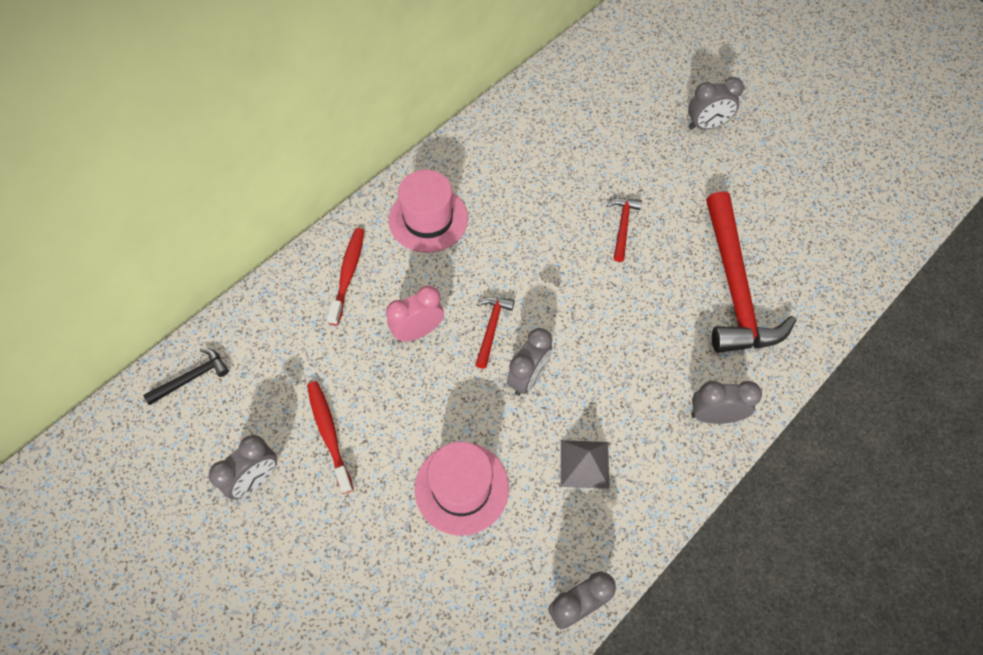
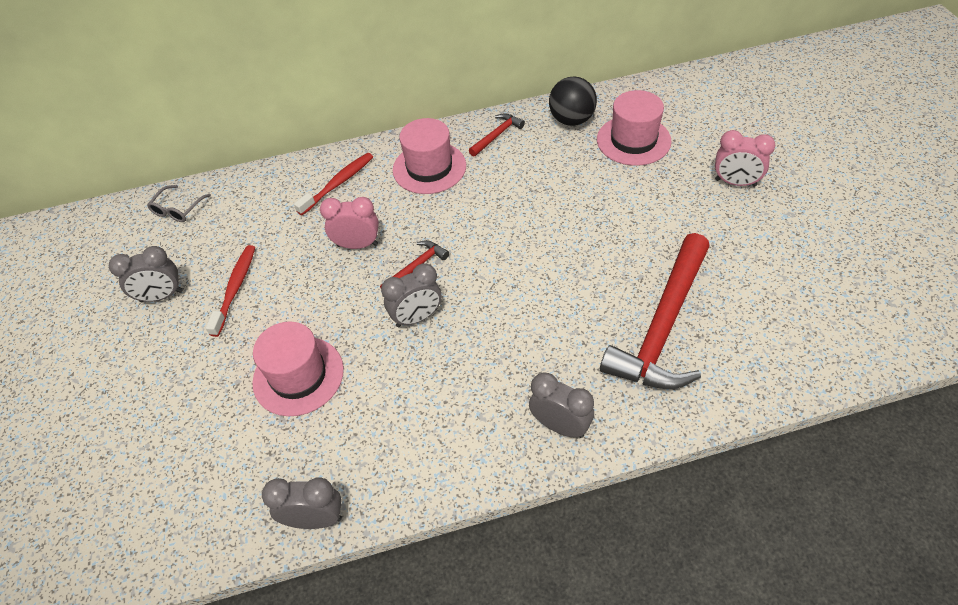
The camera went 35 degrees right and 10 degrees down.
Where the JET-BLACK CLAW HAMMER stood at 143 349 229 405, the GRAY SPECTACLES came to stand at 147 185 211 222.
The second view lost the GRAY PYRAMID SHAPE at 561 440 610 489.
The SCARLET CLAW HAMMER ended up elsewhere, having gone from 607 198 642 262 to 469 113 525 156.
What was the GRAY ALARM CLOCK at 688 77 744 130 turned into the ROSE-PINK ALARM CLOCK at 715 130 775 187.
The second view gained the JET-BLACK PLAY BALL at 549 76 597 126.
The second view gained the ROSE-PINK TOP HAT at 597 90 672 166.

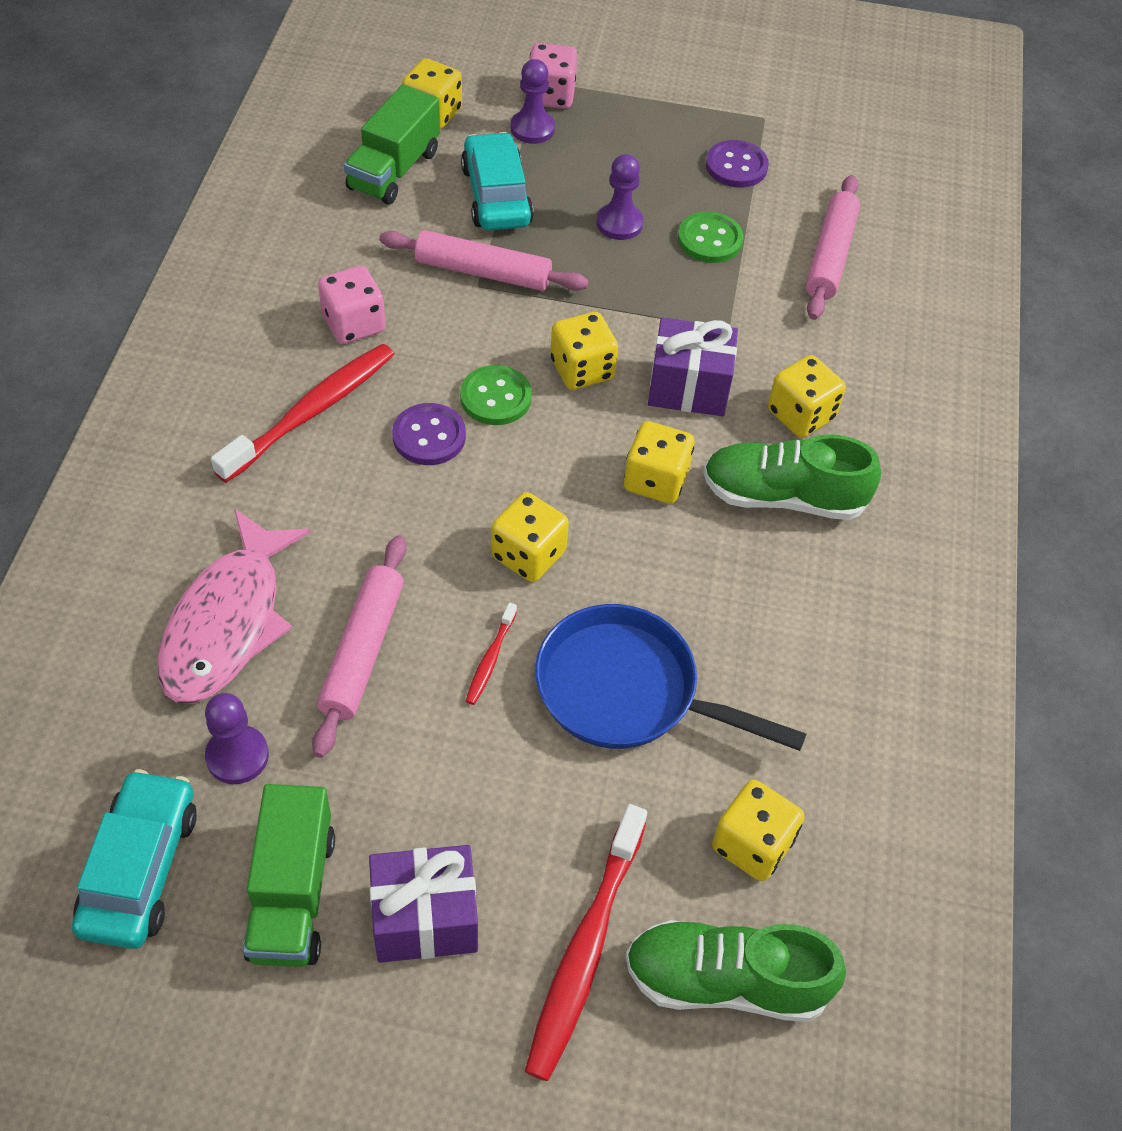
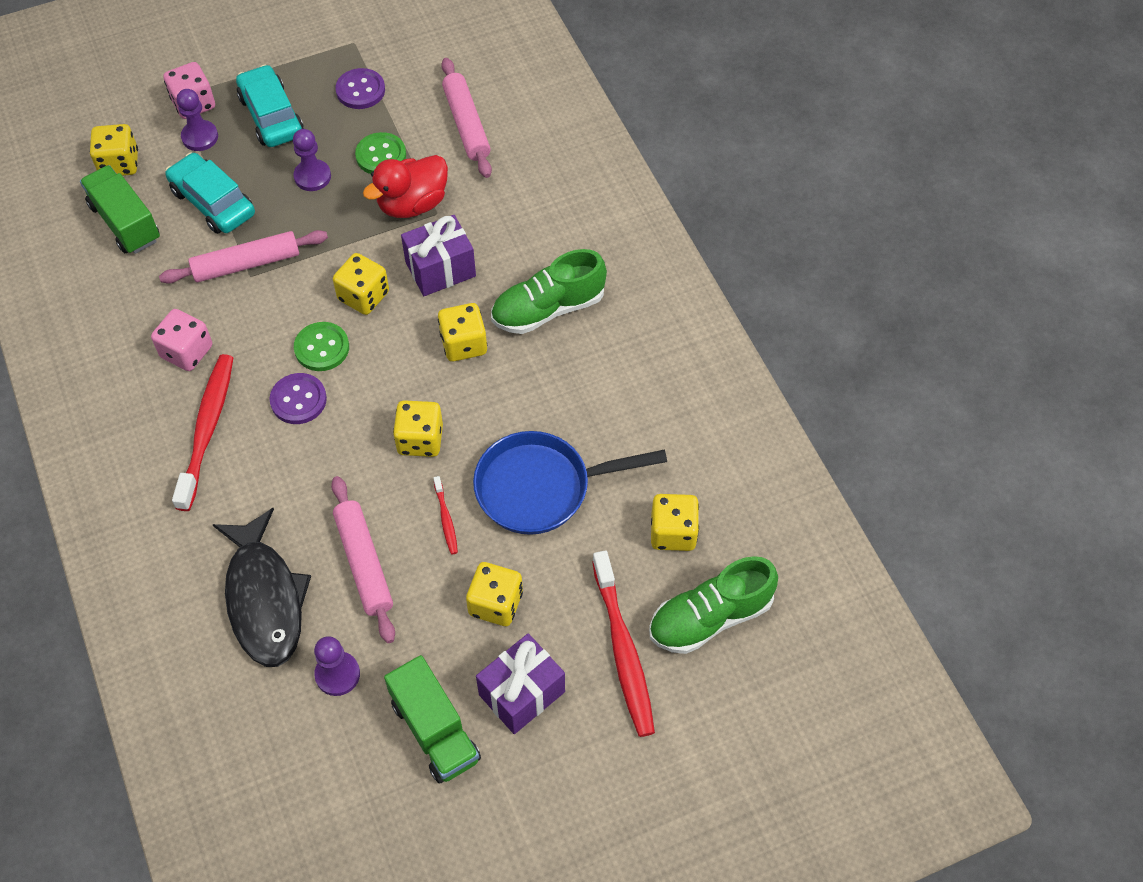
The camera went 30 degrees left and 5 degrees up.
The TEAL CAR ended up elsewhere, having gone from 72 769 197 949 to 236 65 304 147.
What was the ROSE-PINK TOY FISH at 157 509 311 703 turned into the JET-BLACK TOY FISH at 212 508 311 667.
The LEAF-GREEN TRUCK at 344 84 440 205 ended up facing another way, 150 degrees clockwise from before.
The GOLDEN DICE ended up elsewhere, having gone from 768 355 846 438 to 466 562 523 626.
The second view gained the SCARLET RUBBER DUCK at 363 155 448 218.

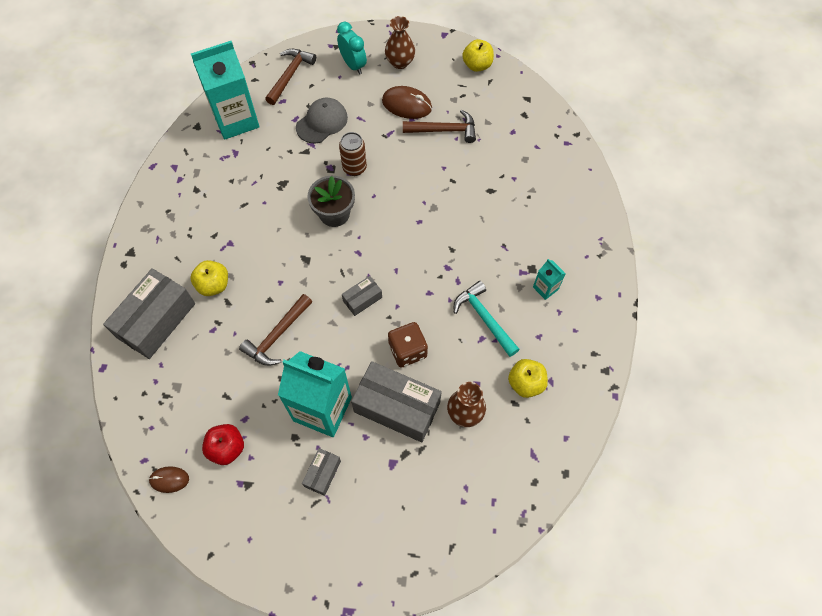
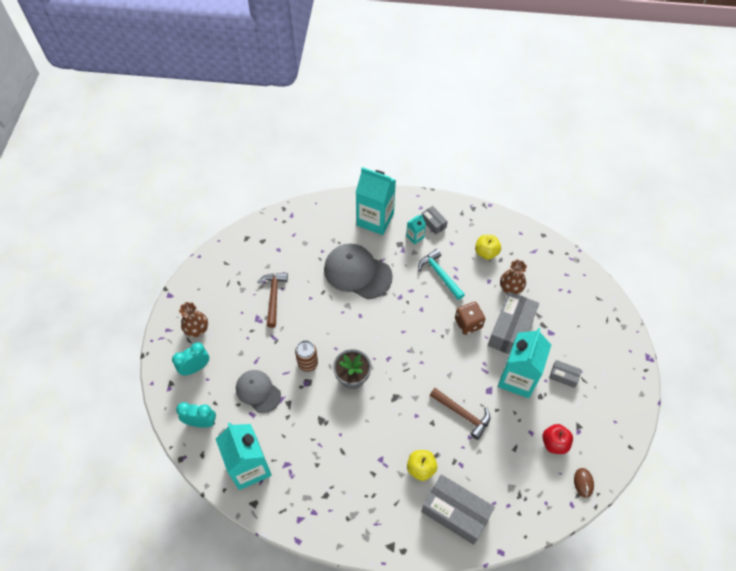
The camera went 90 degrees left and 5 degrees down.
Where the BROWN CLAW HAMMER stood at 265 49 316 105, the TEAL ALARM CLOCK came to stand at 176 402 216 428.
The GRAY PARCEL ended up elsewhere, having gone from 342 276 382 316 to 422 206 448 235.
The second view lost the BROWN MOUSE at 382 86 432 119.
The TEAL CLAW HAMMER at 454 281 520 357 ended up facing another way, 90 degrees clockwise from before.
The second view lost the GOLDEN APPLE FRUIT at 462 39 494 72.
The second view gained the GRAY PEAKED CAP at 324 244 393 299.
The second view gained the TEAL CARTON at 356 167 396 235.

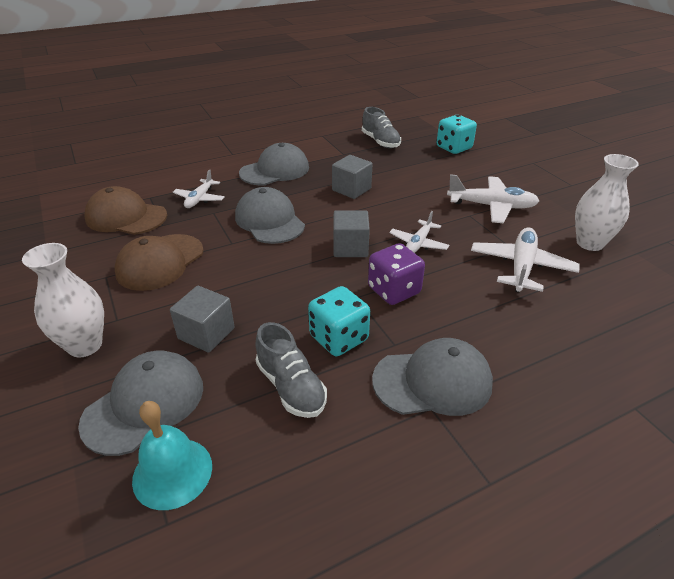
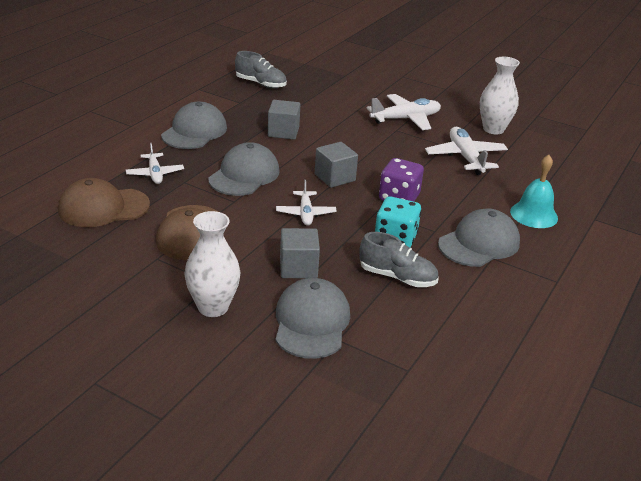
The camera went 35 degrees left and 5 degrees down.
The TEAL SCHOOL BELL ended up elsewhere, having gone from 132 401 212 510 to 510 155 558 228.
The GRAY PEAKED CAP at 235 187 305 244 ended up facing another way, 90 degrees clockwise from before.
The WHITE TOY PLANE ended up elsewhere, having gone from 389 211 449 253 to 276 180 337 226.
The second view lost the TEAL DICE at 437 115 477 154.

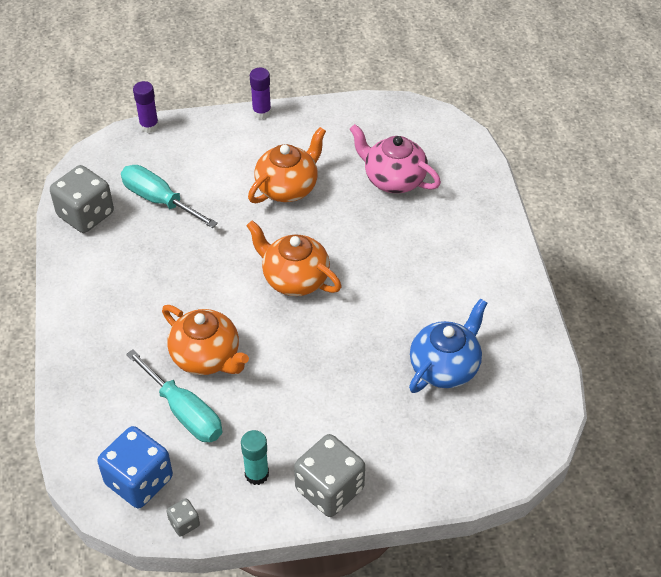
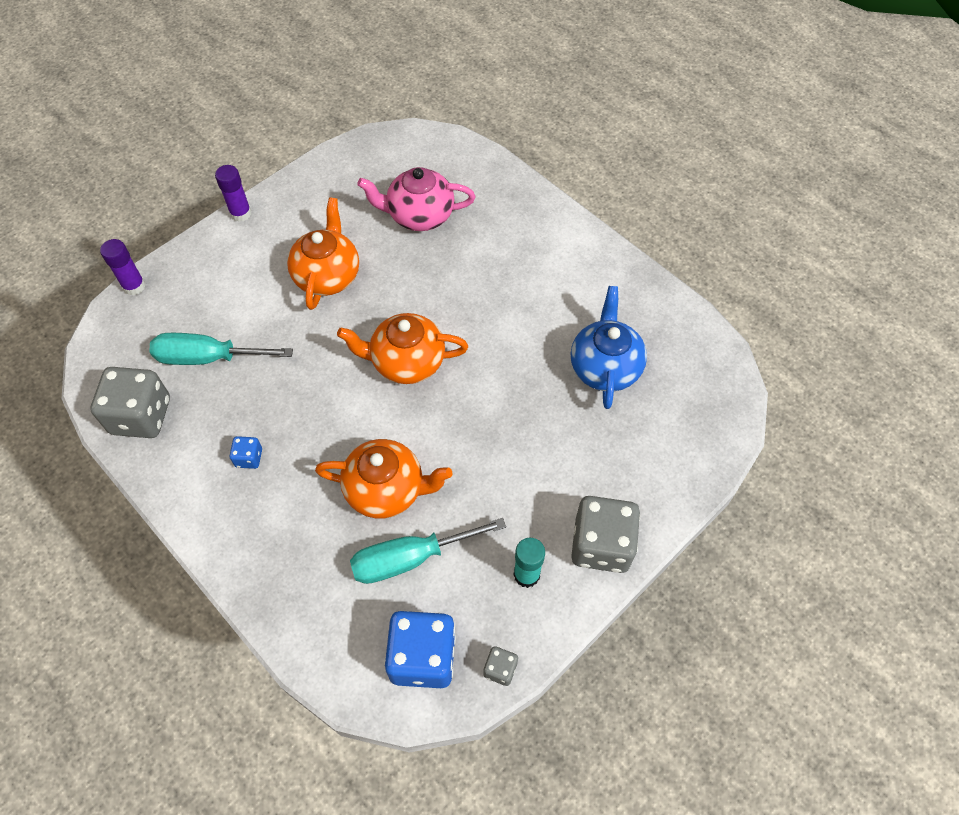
The camera went 35 degrees left and 10 degrees up.
The TEAL HAND SCREWDRIVER at 126 349 222 442 ended up facing another way, 150 degrees clockwise from before.
The second view gained the BLUE DICE at 230 436 262 469.

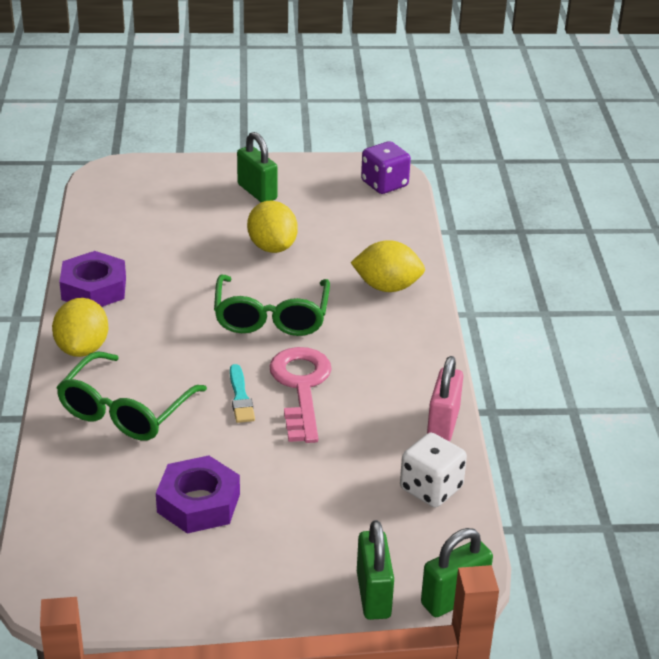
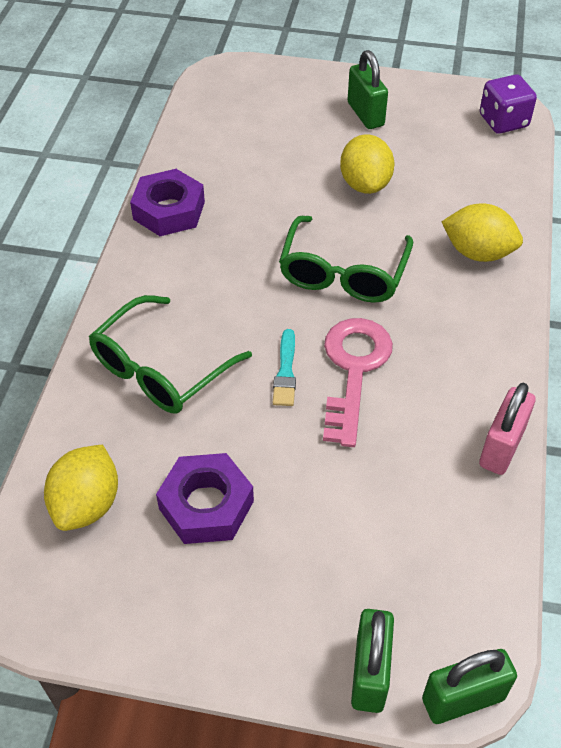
The camera went 15 degrees right and 15 degrees up.
The GOLDEN TOY LEMON ended up elsewhere, having gone from 52 298 109 357 to 44 445 118 531.
The second view lost the WHITE DICE at 400 433 467 507.

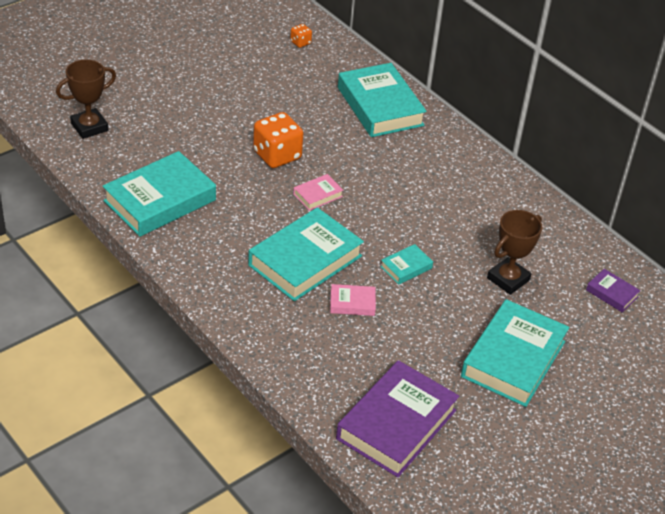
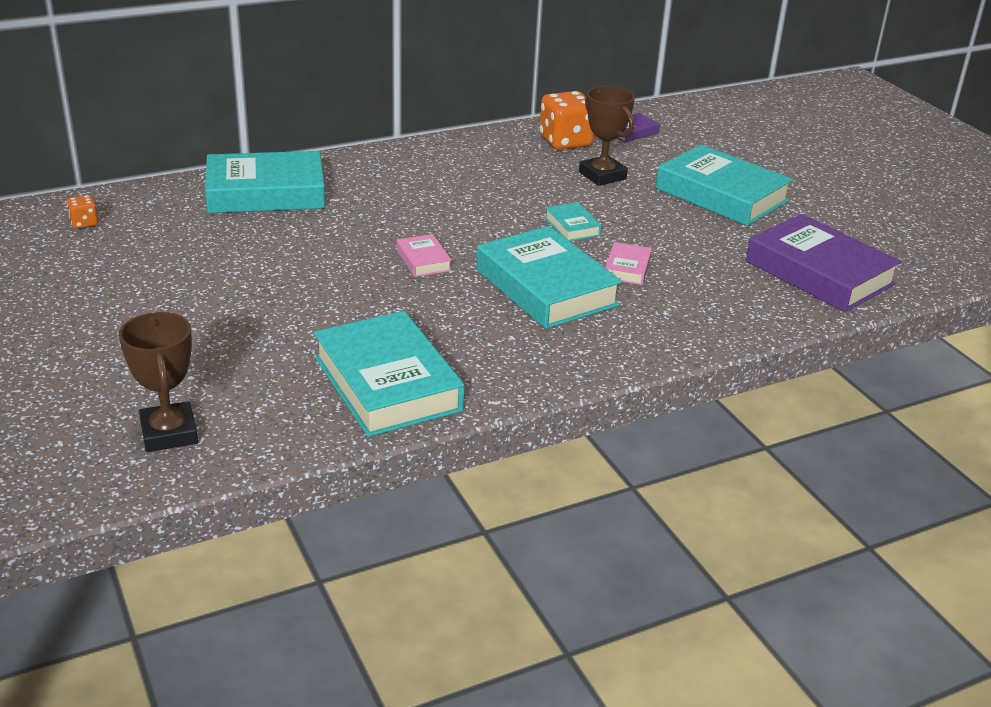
The camera went 75 degrees left and 10 degrees down.
The ORANGE-COLOURED DICE ended up elsewhere, having gone from 253 112 303 168 to 539 91 595 150.

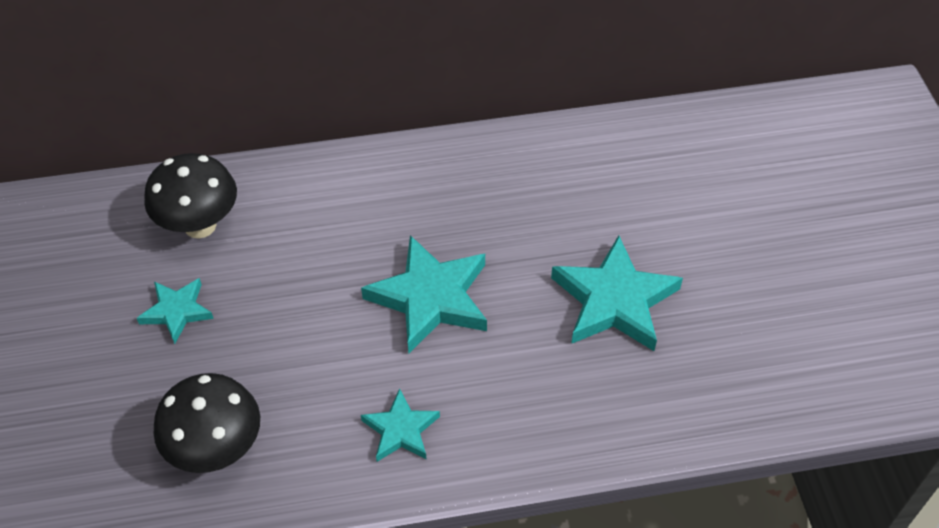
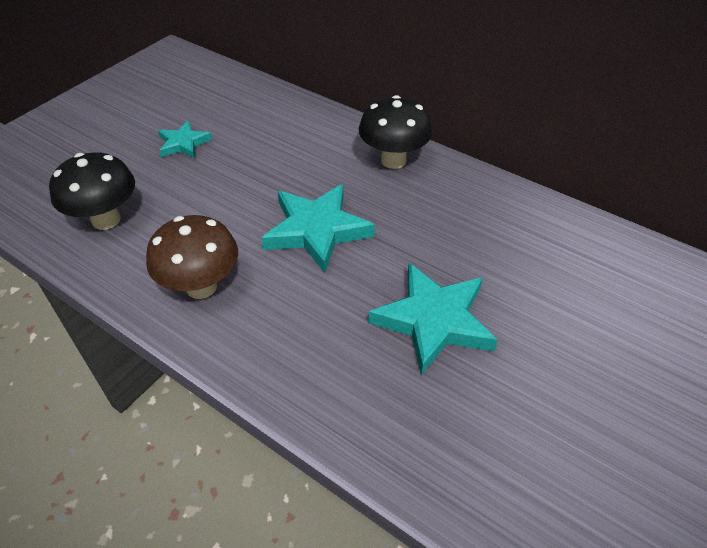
The camera went 45 degrees right and 5 degrees down.
The JET-BLACK FUNGUS ended up elsewhere, having gone from 144 153 237 239 to 359 95 433 169.
Where the TEAL STAR stood at 361 388 440 462, the BROWN FUNGUS came to stand at 146 215 238 299.

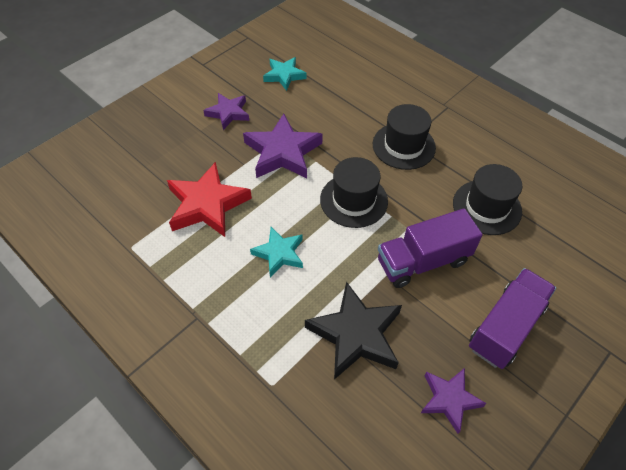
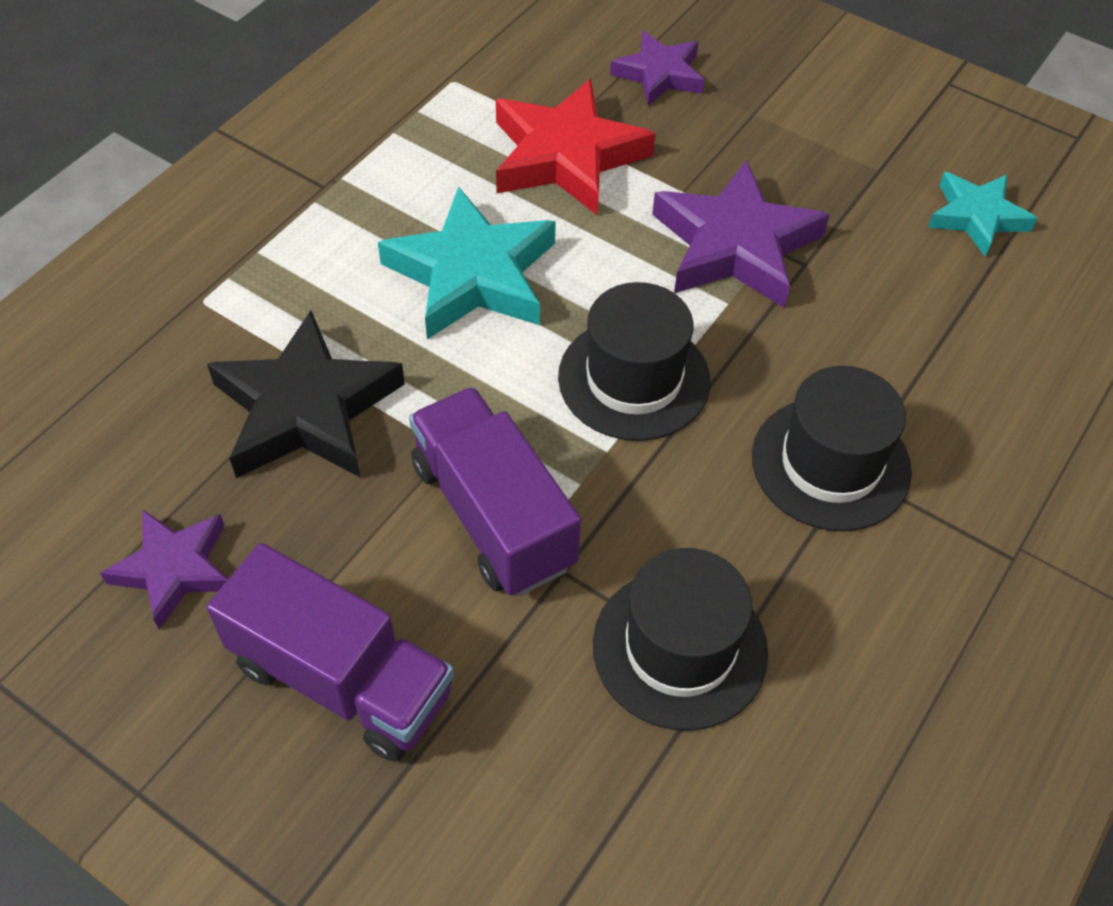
The camera went 80 degrees right and 0 degrees up.
The PURPLE STAR ended up elsewhere, having gone from 203 93 249 130 to 610 31 704 106.
The size of the TEAL STAR at 250 227 303 277 changed by a factor of 1.65.

